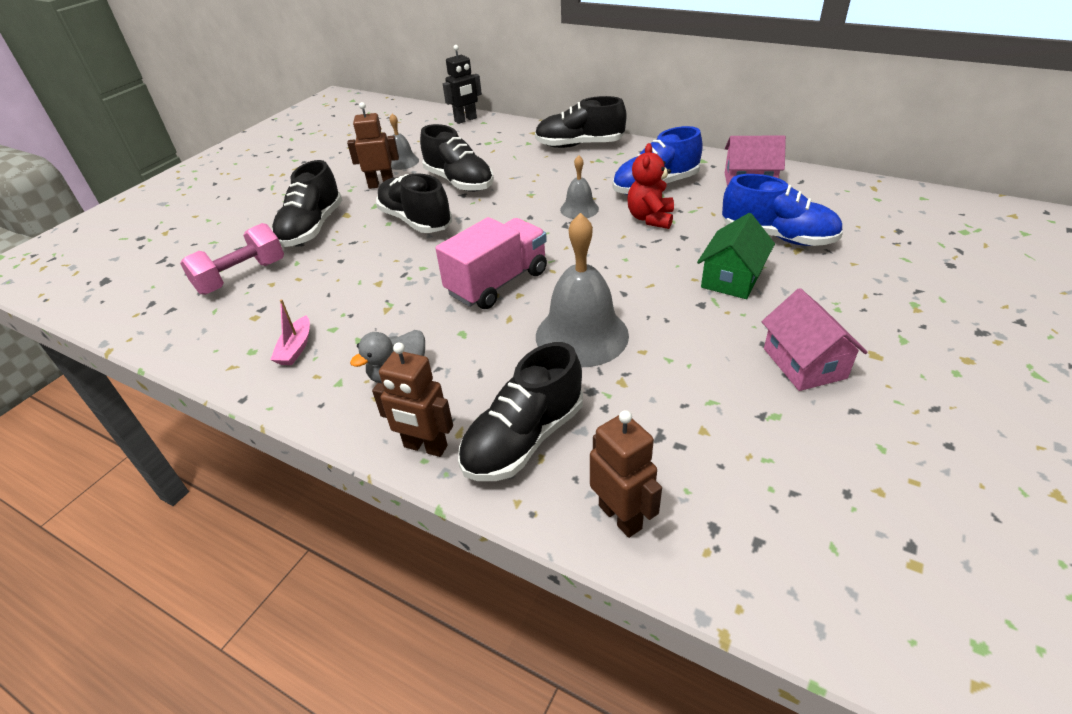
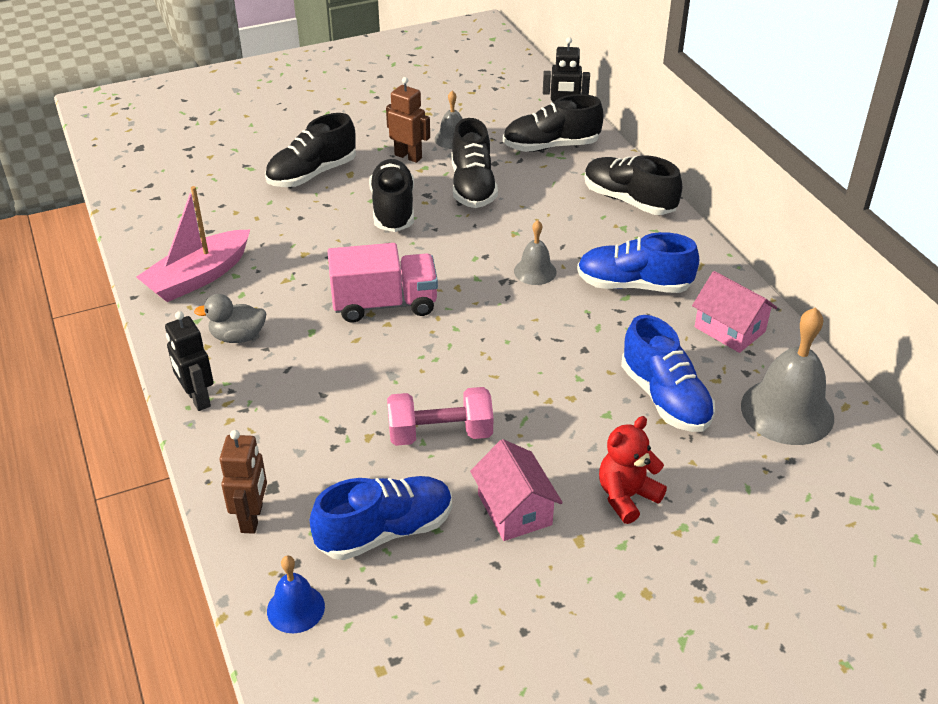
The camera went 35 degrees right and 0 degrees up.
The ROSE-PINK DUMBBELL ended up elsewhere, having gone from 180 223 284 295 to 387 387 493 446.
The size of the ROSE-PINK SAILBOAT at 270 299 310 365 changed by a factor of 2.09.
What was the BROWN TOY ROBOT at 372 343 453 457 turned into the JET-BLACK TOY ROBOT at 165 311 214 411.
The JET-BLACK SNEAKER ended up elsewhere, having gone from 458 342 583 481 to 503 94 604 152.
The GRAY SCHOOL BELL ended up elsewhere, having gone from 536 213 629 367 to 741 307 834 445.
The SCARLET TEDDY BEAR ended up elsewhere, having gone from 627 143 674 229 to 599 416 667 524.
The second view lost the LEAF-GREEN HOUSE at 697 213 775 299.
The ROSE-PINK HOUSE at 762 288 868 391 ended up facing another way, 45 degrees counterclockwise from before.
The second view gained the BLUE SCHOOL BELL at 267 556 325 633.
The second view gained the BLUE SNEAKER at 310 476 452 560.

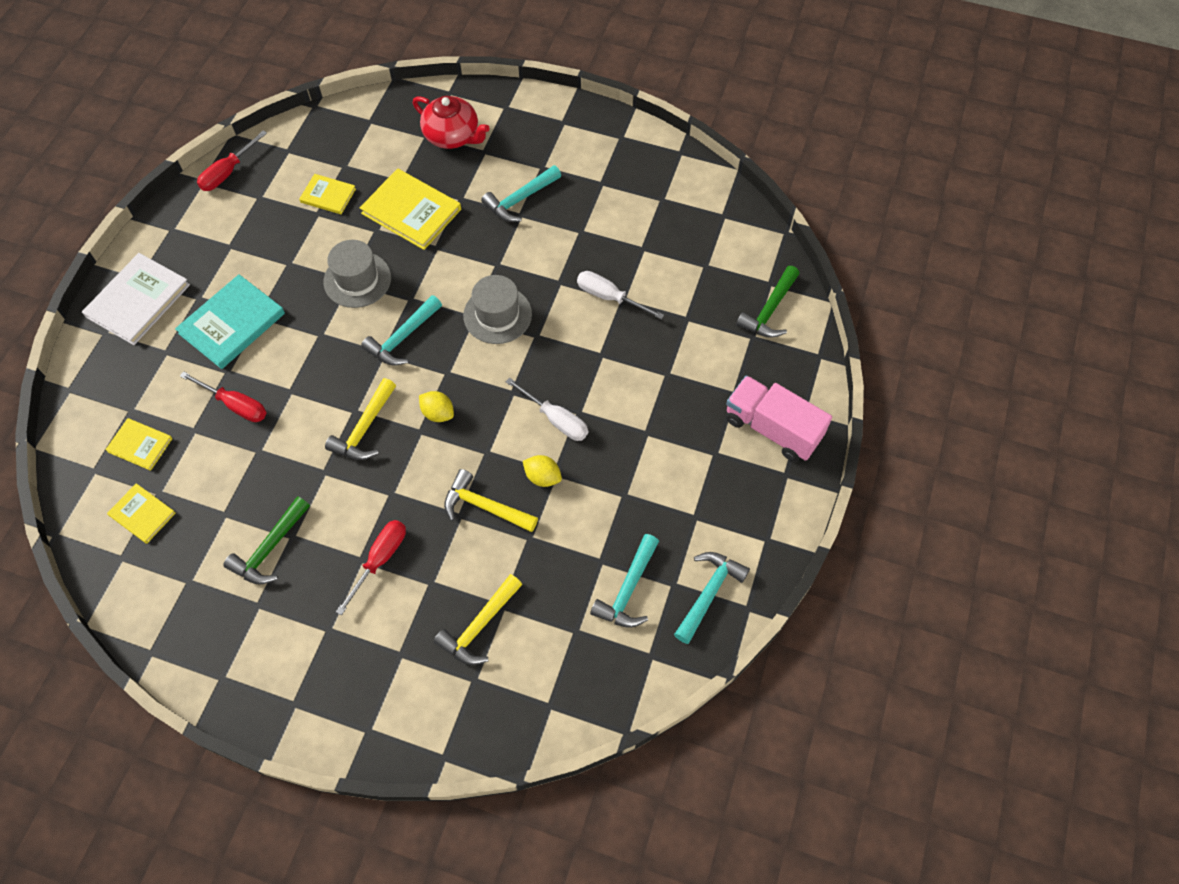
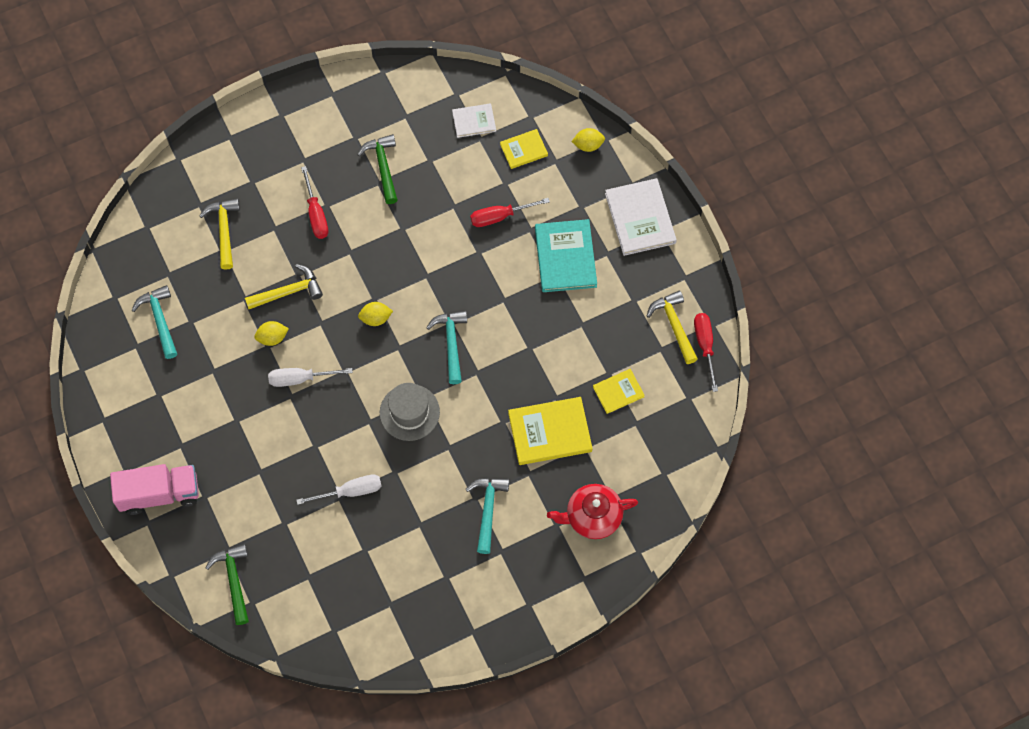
The camera went 135 degrees right and 5 degrees up.
What was the GOLDEN HARDCOVER at 107 483 176 544 turned into the WHITE HARDCOVER at 452 103 496 138.
The second view lost the GRAY TOP HAT at 324 240 391 308.
The GOLDEN CLAW HAMMER ended up elsewhere, having gone from 325 378 396 460 to 647 290 698 364.
The second view lost the TEAL CLAW HAMMER at 674 552 750 644.
The second view gained the GOLDEN TOY LEMON at 571 128 605 152.

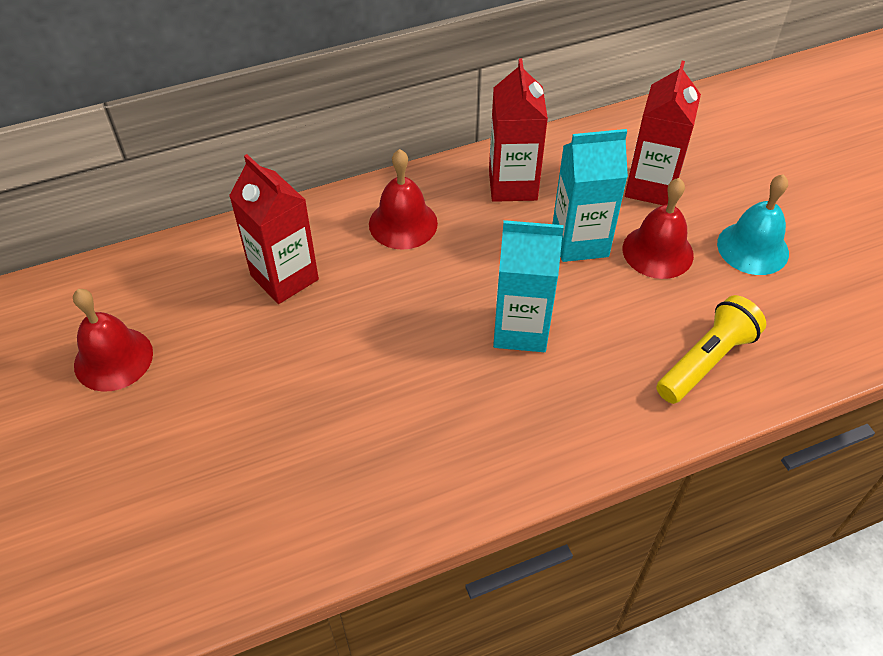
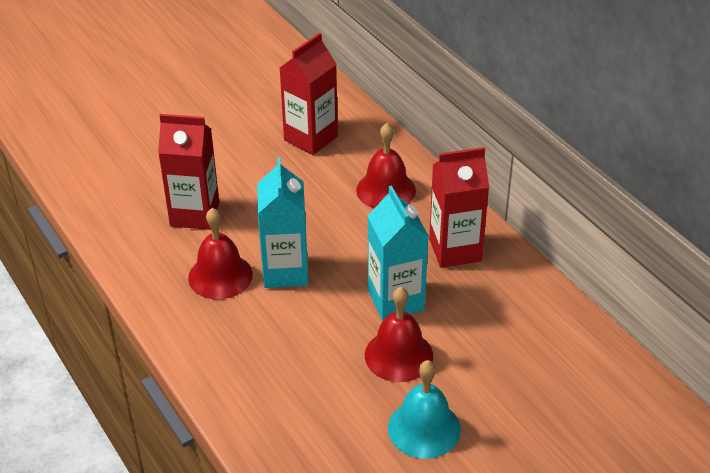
The camera went 80 degrees right and 10 degrees down.
The SCARLET SCHOOL BELL ended up elsewhere, having gone from 73 289 153 392 to 188 208 253 299.
The SCARLET CARTON ended up elsewhere, having gone from 625 61 701 205 to 158 114 219 230.
The second view lost the GOLDEN FLASHLIGHT at 656 295 766 404.

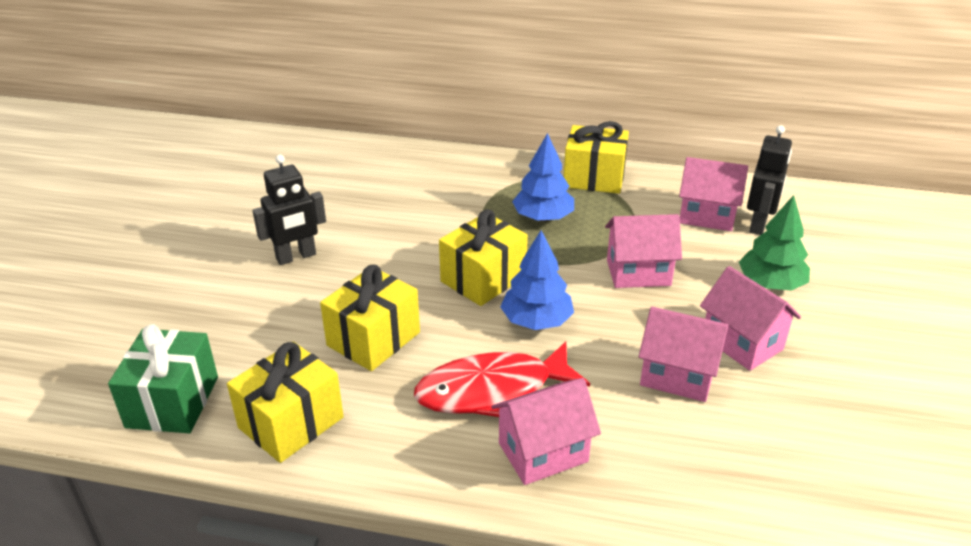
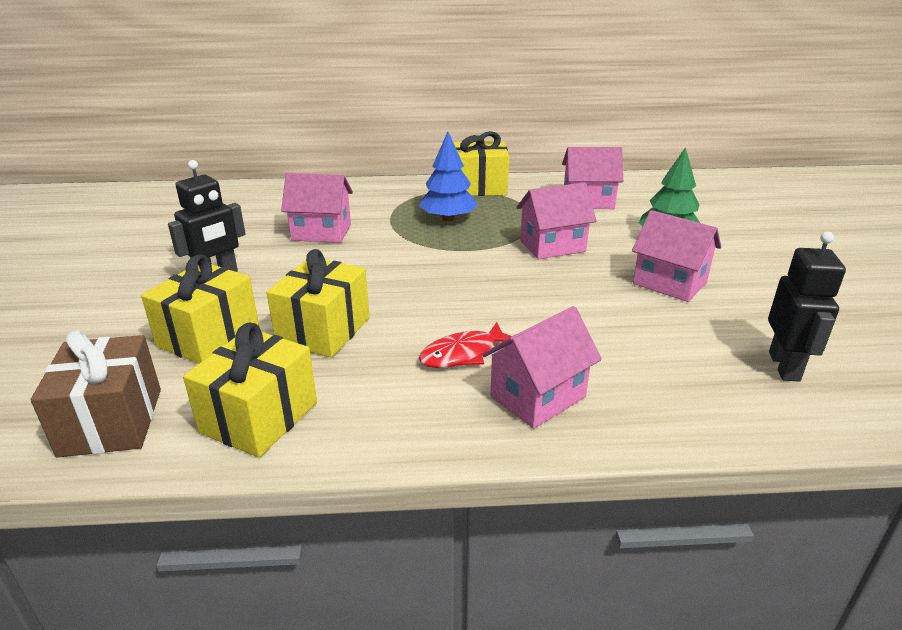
The camera went 15 degrees left and 5 degrees down.
What was the LEAF-GREEN WRAPPED GIFT at 108 324 218 433 turned into the BROWN WRAPPED GIFT at 31 330 161 458.
The size of the SCARLET TOY FISH at 414 341 590 417 changed by a factor of 0.59.
The GOLDEN WRAPPED GIFT ended up elsewhere, having gone from 439 209 528 306 to 141 254 259 364.
The second view lost the BLUE TREE at 500 230 574 330.
The ROSE-PINK HOUSE ended up elsewhere, having gone from 639 307 728 402 to 281 173 353 243.
The JET-BLACK TOY ROBOT ended up elsewhere, having gone from 747 125 792 235 to 768 232 846 382.

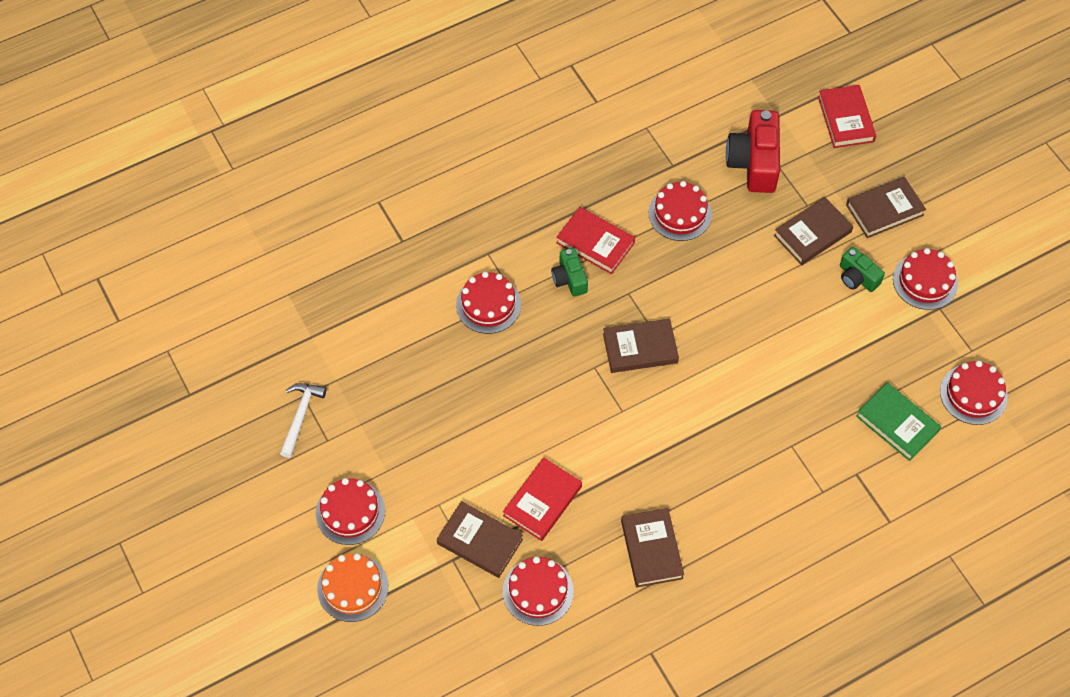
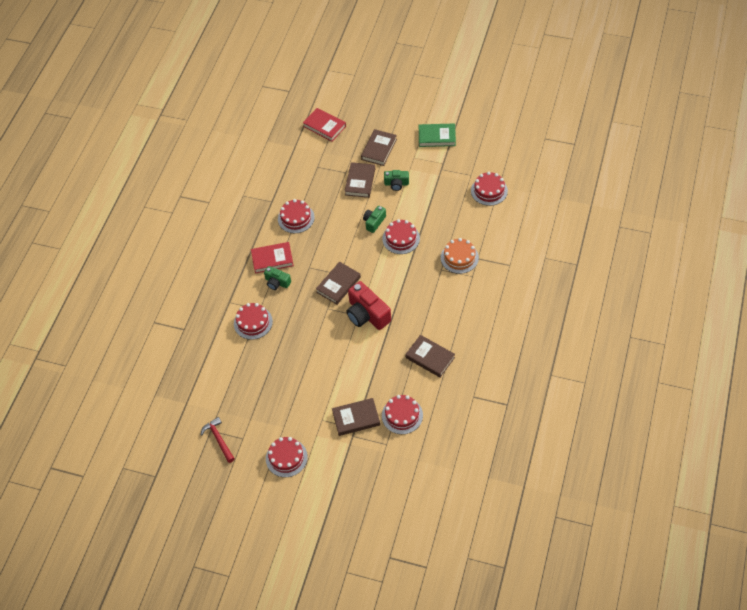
The camera went 40 degrees left and 5 degrees down.
What was the WHITE CLAW HAMMER at 280 383 326 458 turned into the SCARLET CLAW HAMMER at 201 417 235 463.
The ORANGE-COLOURED CAKE ended up elsewhere, having gone from 317 553 388 622 to 441 238 479 274.
The second view lost the SCARLET HARDCOVER at 503 457 582 541.
The SCARLET COMPACT CAMERA ended up elsewhere, having gone from 726 110 780 193 to 346 281 391 330.
The LEAF-GREEN HARDCOVER ended up elsewhere, having gone from 856 382 941 461 to 419 124 456 147.
The SCARLET CAKE ended up elsewhere, having gone from 893 248 958 310 to 382 219 420 254.
The second view gained the LEAF-GREEN COMPACT CAMERA at 363 206 386 233.

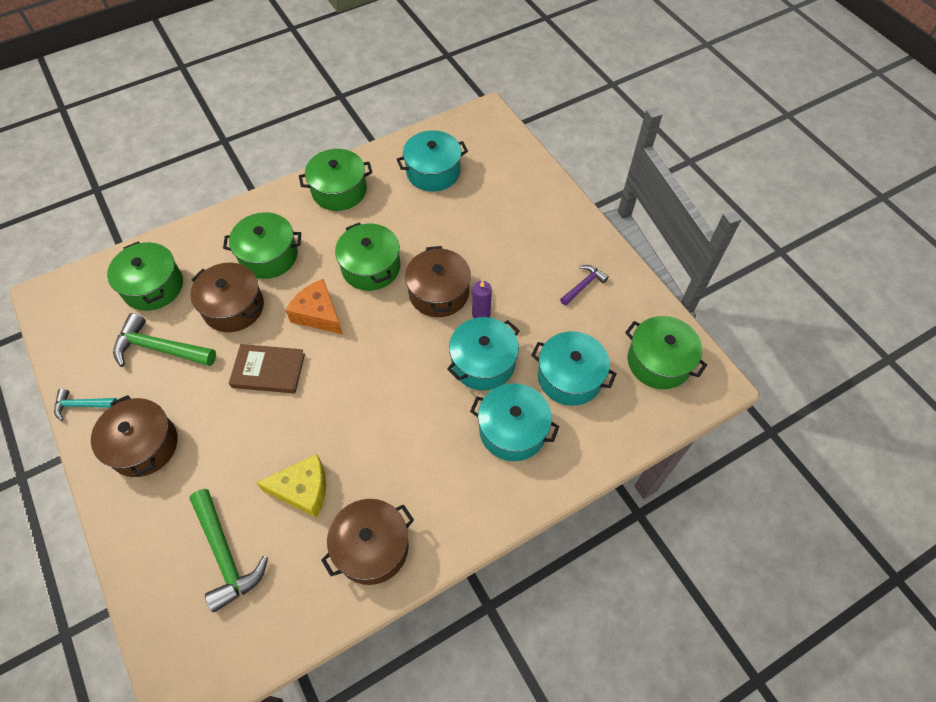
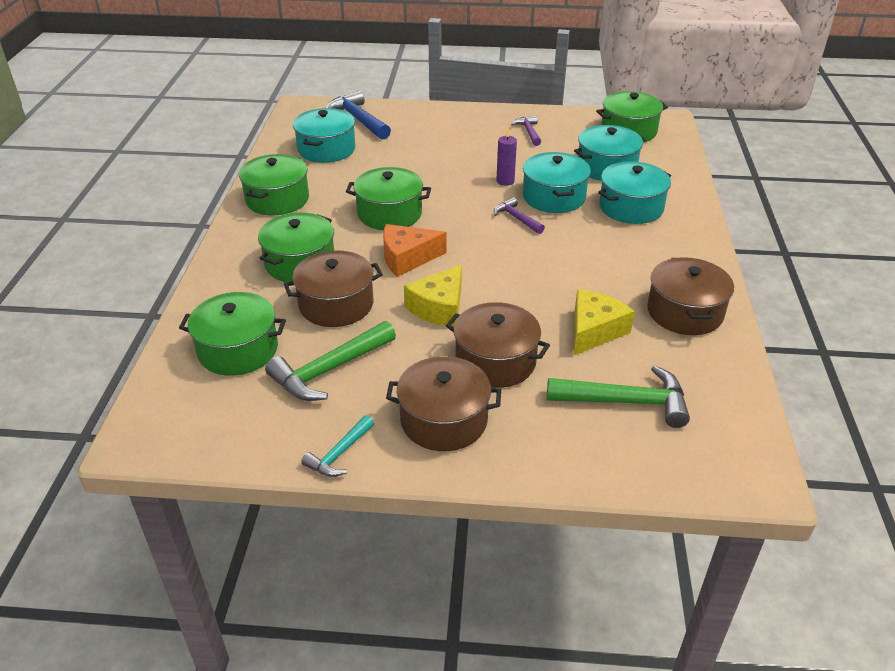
The camera went 55 degrees left and 20 degrees down.
Where the BROWN HARDCOVER stood at 229 344 305 393, the GOLDEN CHEESE came to stand at 404 264 462 327.
The BROWN POT ended up elsewhere, having gone from 405 246 471 317 to 446 302 550 388.
The second view gained the BLUE CLAW HAMMER at 326 90 391 140.
The second view gained the PURPLE CLAW HAMMER at 494 197 545 234.

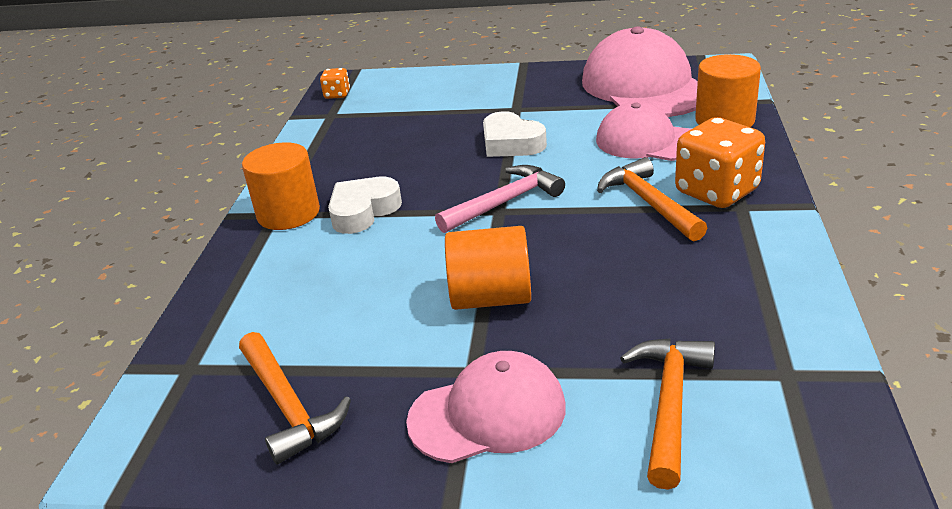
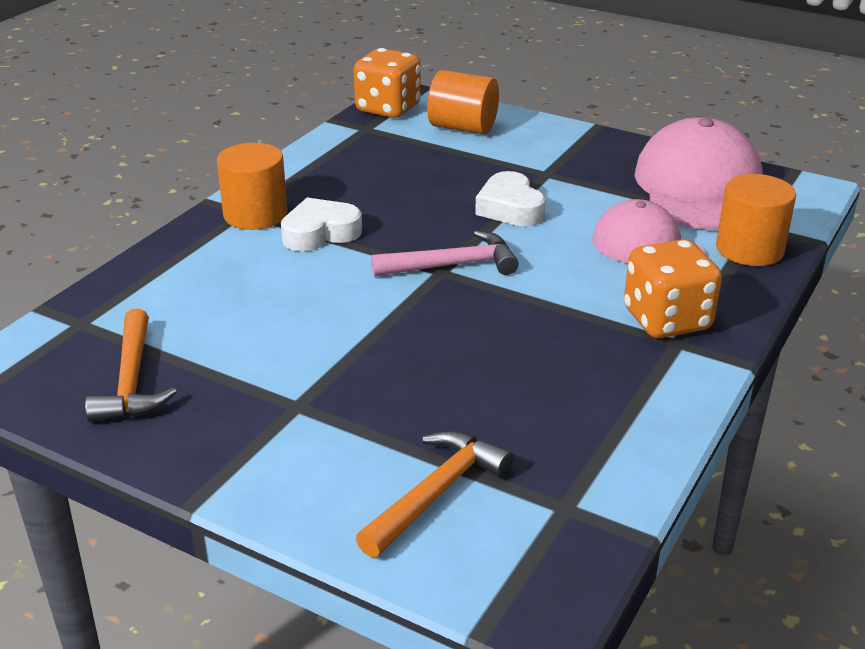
The camera went 20 degrees right and 0 degrees up.
The size of the ORANGE-COLOURED DICE at 320 68 350 99 changed by a factor of 2.03.
The second view lost the ROSE-PINK PEAKED CAP at 406 351 566 463.
The ORANGE-COLOURED SOLID CYLINDER ended up elsewhere, having gone from 445 226 531 310 to 427 70 499 135.
The second view lost the ORANGE-COLOURED CLAW HAMMER at 597 157 707 241.

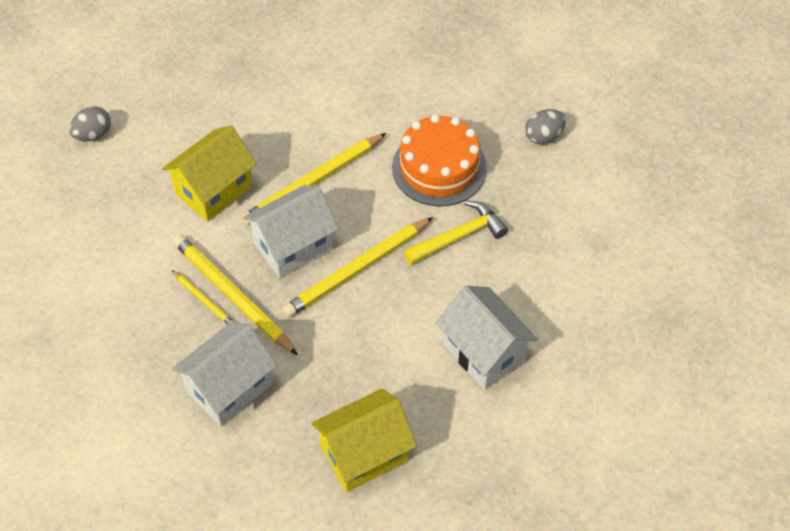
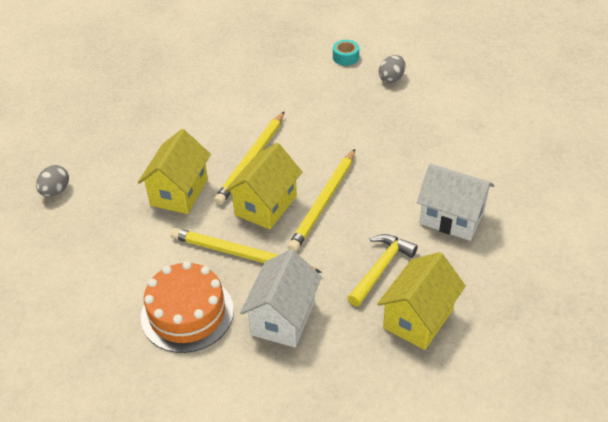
The camera went 25 degrees left and 10 degrees down.
The second view lost the GOLDEN PENCIL at 172 270 234 324.
What was the WHITE HOUSE at 243 185 339 278 turned into the GOLDEN HOUSE at 225 143 302 230.
The ORANGE-COLOURED CAKE ended up elsewhere, having gone from 392 114 487 206 to 141 261 234 353.
The GOLDEN CLAW HAMMER ended up elsewhere, having gone from 404 201 508 265 to 348 234 418 307.
The second view gained the TEAL TAPE at 333 40 359 66.

